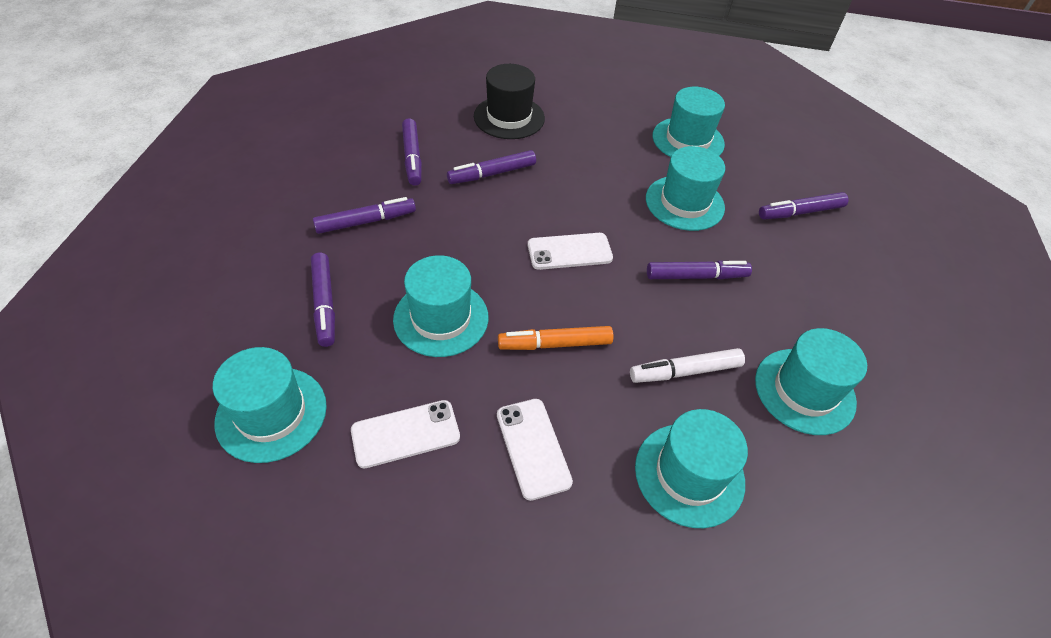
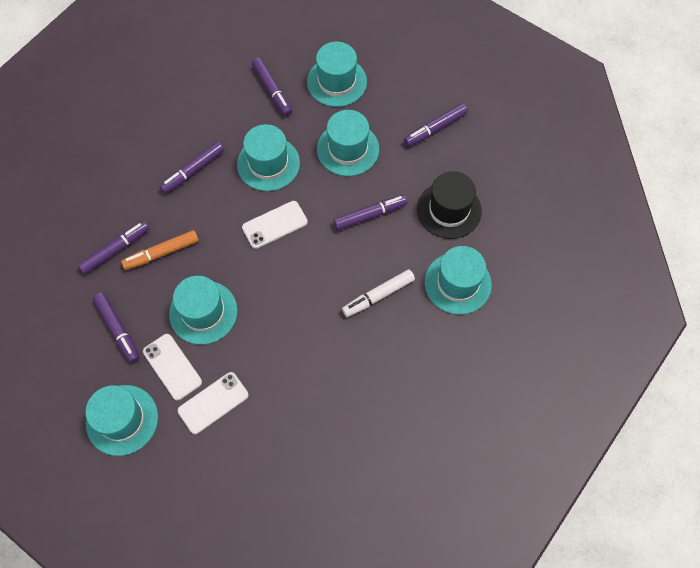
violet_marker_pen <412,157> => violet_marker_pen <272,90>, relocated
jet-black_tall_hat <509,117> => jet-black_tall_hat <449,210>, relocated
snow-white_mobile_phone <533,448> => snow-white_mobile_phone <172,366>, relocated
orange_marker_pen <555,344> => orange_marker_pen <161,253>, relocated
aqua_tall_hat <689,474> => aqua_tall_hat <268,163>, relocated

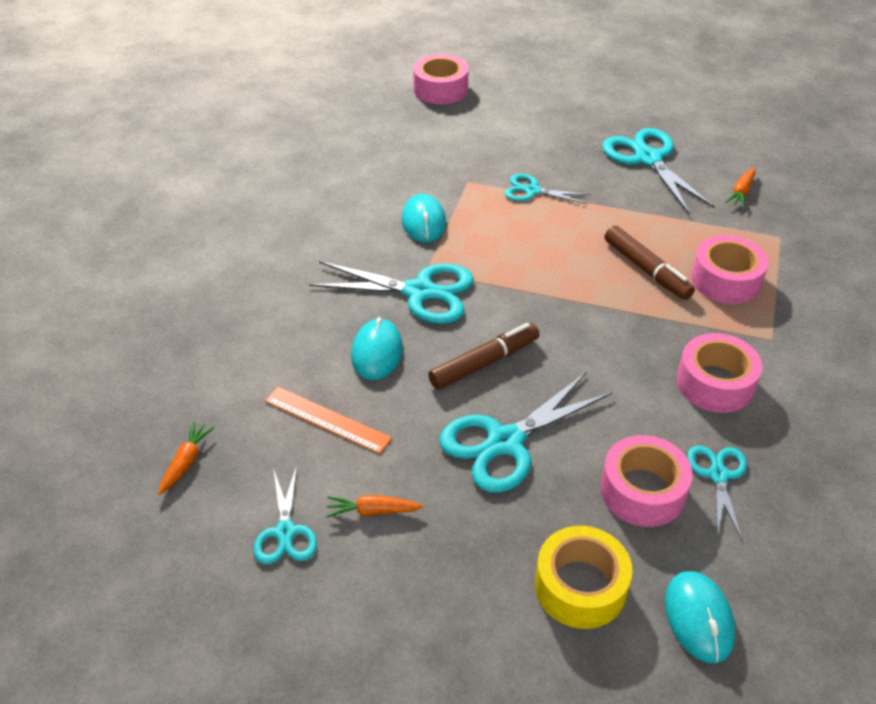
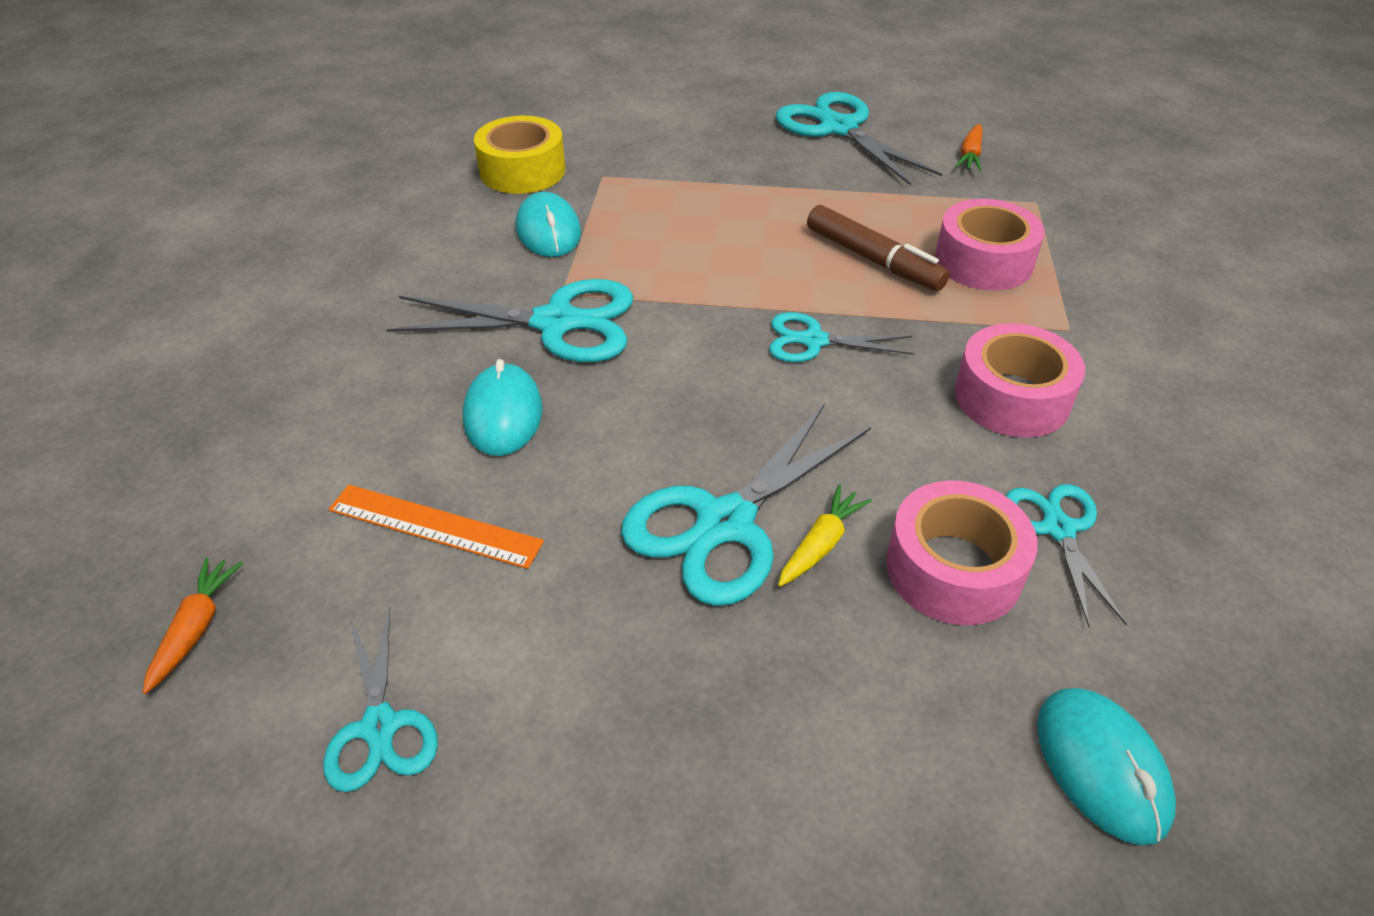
orange_root_vegetable <372,511> => nothing
rose-pink_roll_of_tape <440,89> => nothing
brown_marker_pen <484,363> => nothing
nothing => bright_yellow_root_vegetable <821,544>
aqua_pair_of_scissors <532,191> => aqua_pair_of_scissors <813,341>, relocated
bright_yellow_roll_of_tape <580,586> => bright_yellow_roll_of_tape <522,171>, relocated

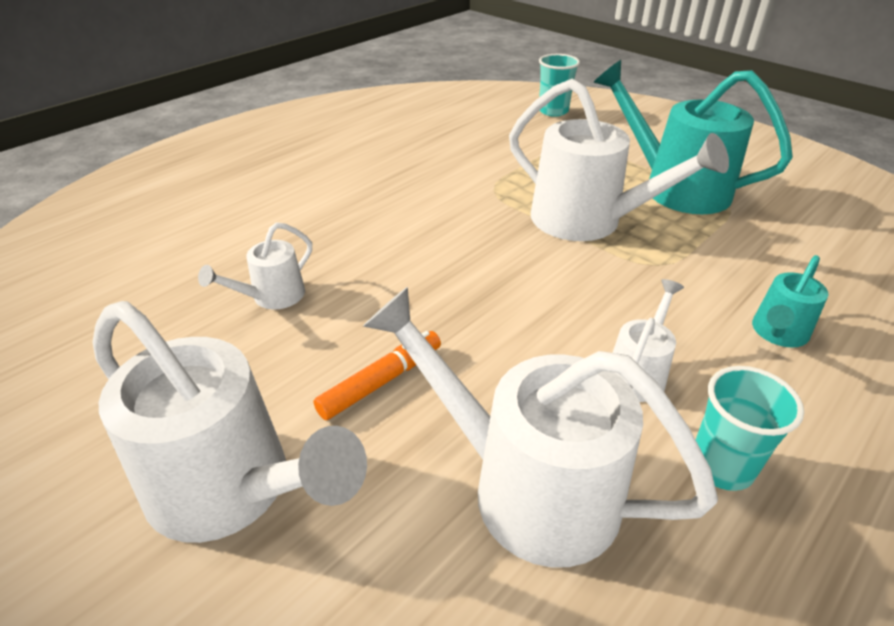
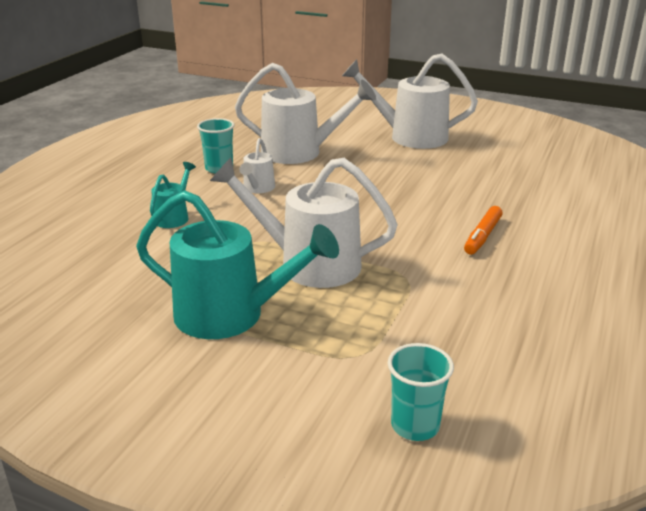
snow-white_sprinkling_can <271,297> => nothing
orange_marker_pen <381,381> => orange_marker_pen <482,236>, relocated

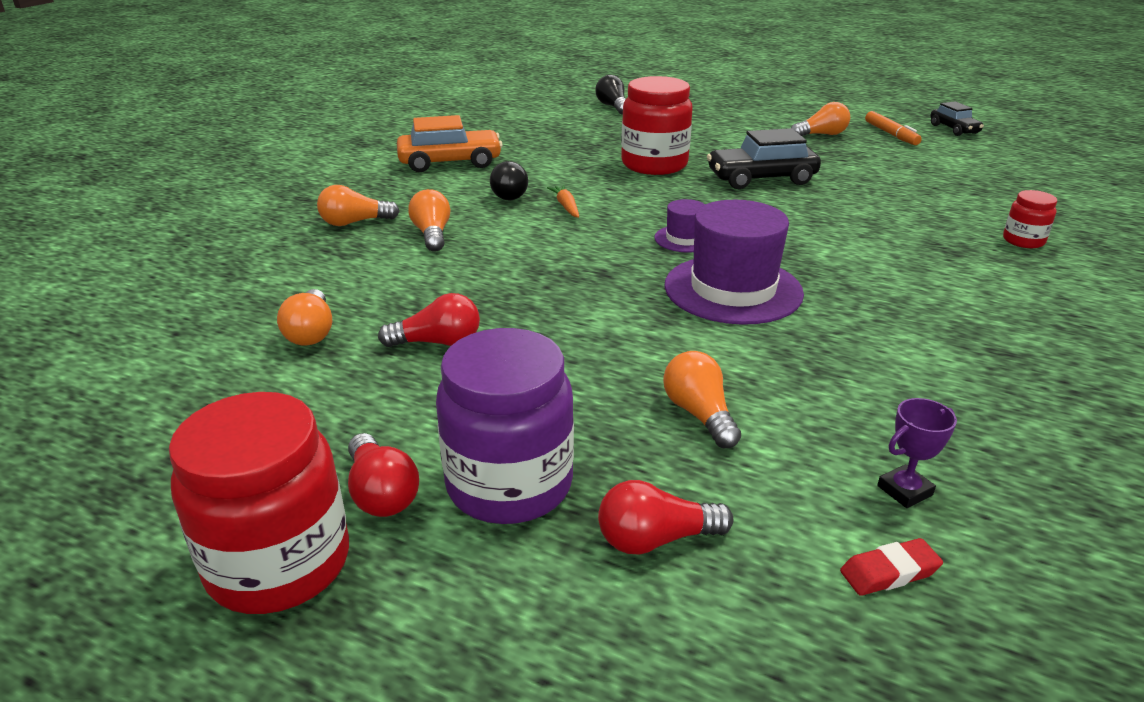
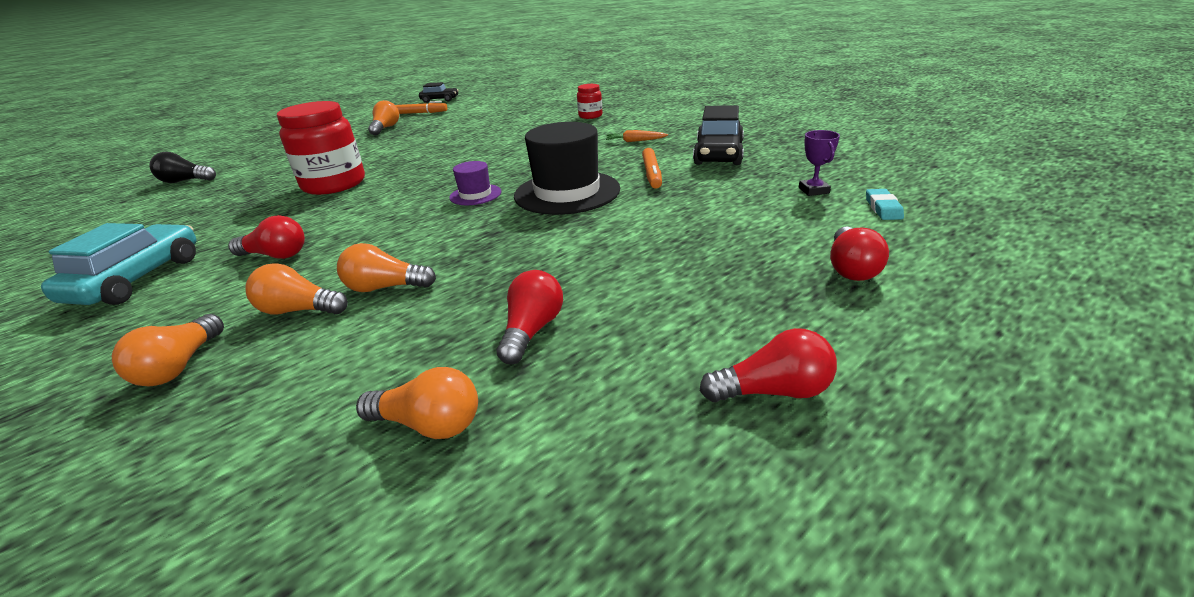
red_jar <279,564> => nothing
violet_jar <509,485> => nothing
nothing => orange_marker_pen <652,174>
orange_root_vegetable <566,206> => orange_root_vegetable <635,141>, relocated
orange_light_bulb <699,414> => orange_light_bulb <385,287>, relocated
jet-black_car <761,179> => jet-black_car <718,154>, relocated
orange_car <450,162> => aqua_car <137,279>
jet-black_light_bulb <507,194> => red_light_bulb <276,255>
violet_tall_hat <733,289> => jet-black_tall_hat <567,192>
red_eraser <889,572> => aqua_eraser <883,208>

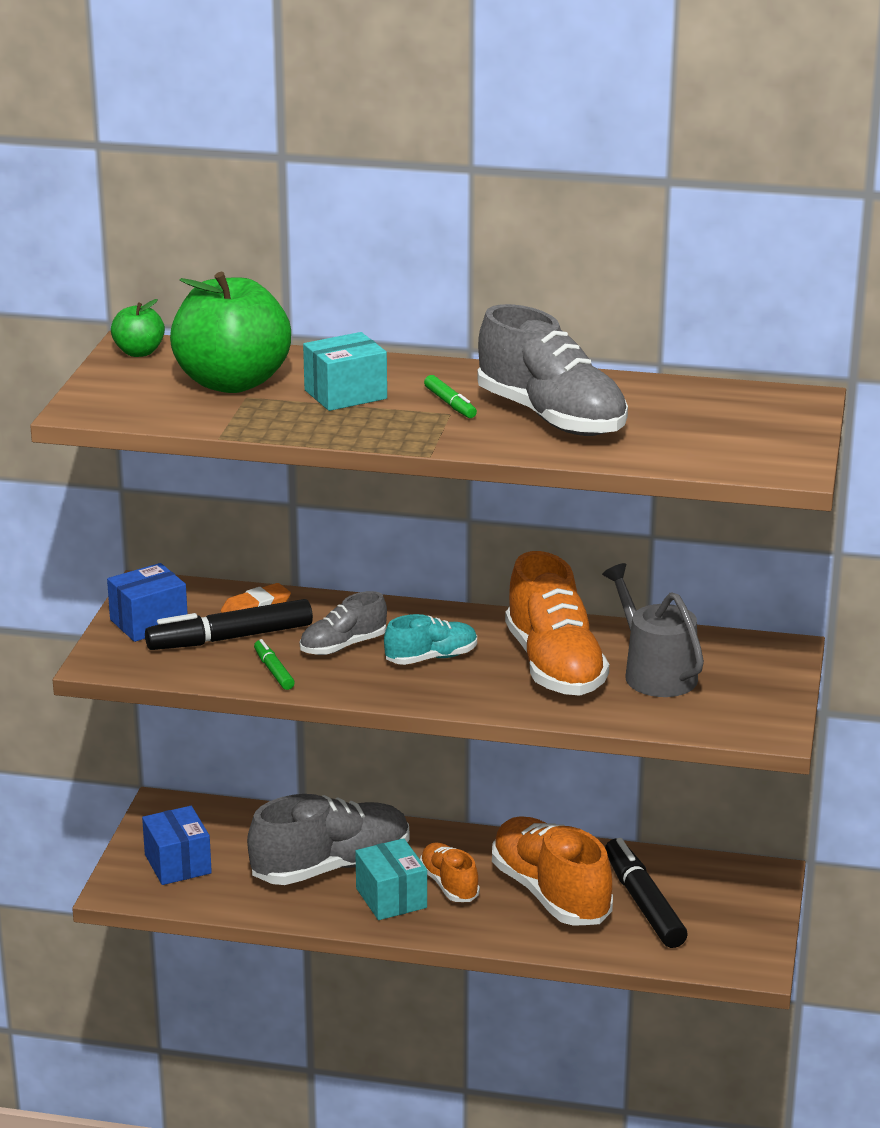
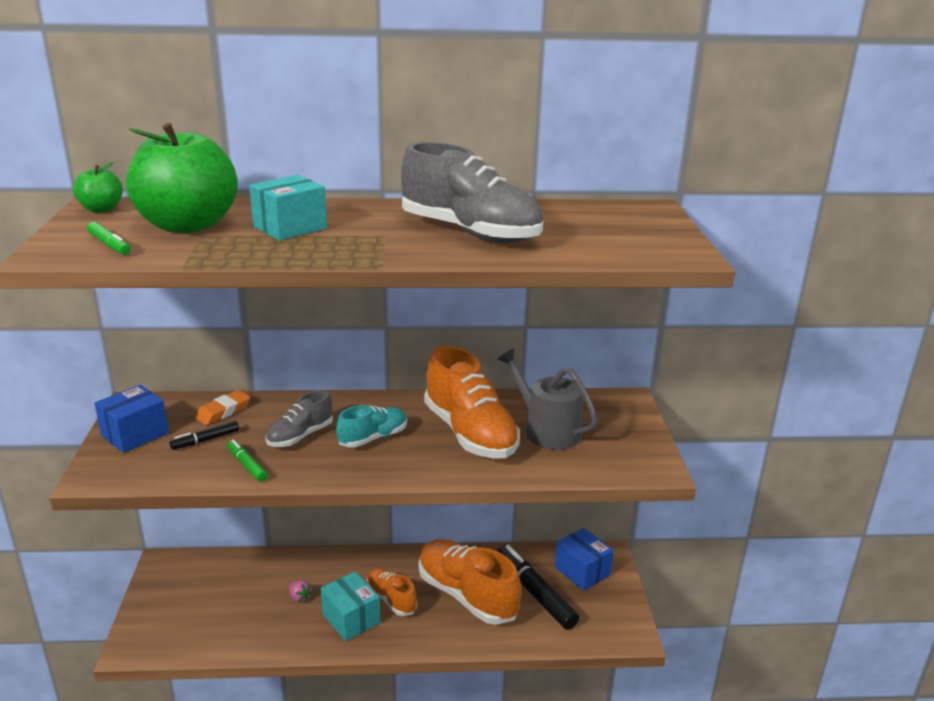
cobalt_box <178,864> => cobalt_box <582,571>, relocated
emerald_marker_pen <450,404> => emerald_marker_pen <109,245>, relocated
gray_lace-up_shoe <331,867> => rose-pink_berry <300,598>
jet-black_marker_pen <230,638> => jet-black_marker_pen <205,440>, x0.50

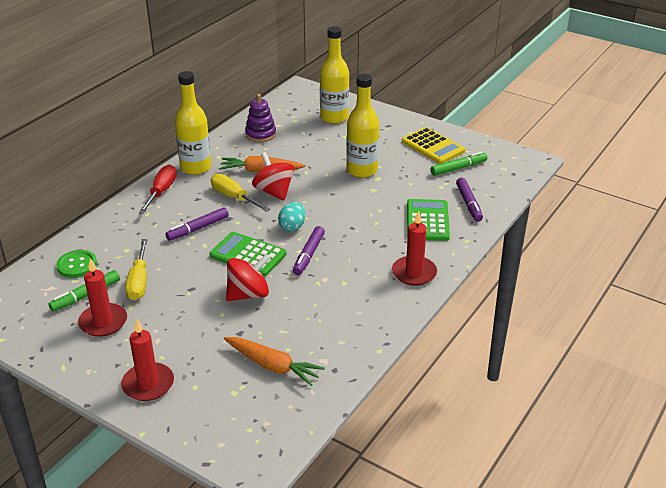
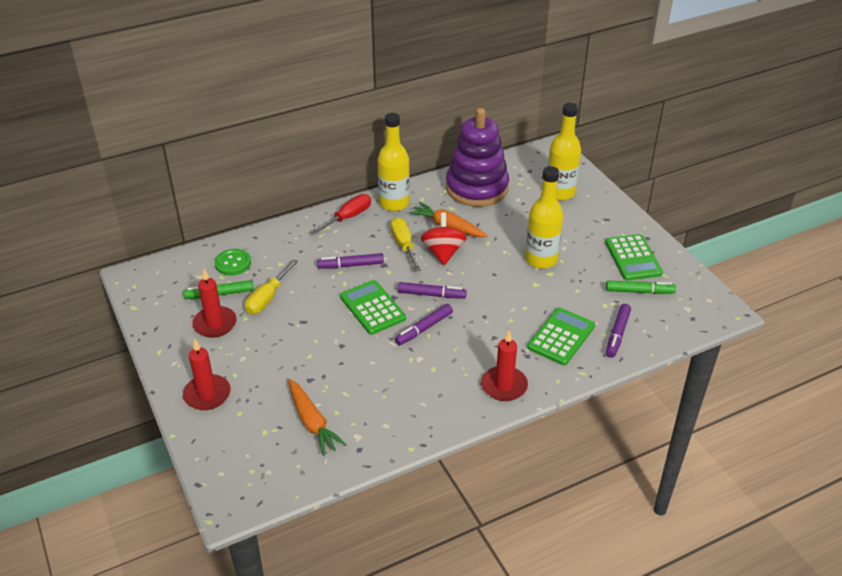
red_spinning_top <248,294> => nothing
aqua_toy_egg <292,227> => violet_marker_pen <431,295>
bright_yellow_calculator <433,146> => emerald_calculator <633,258>
violet_ring_stacker <260,134> => violet_ring_stacker <477,188>, x1.99

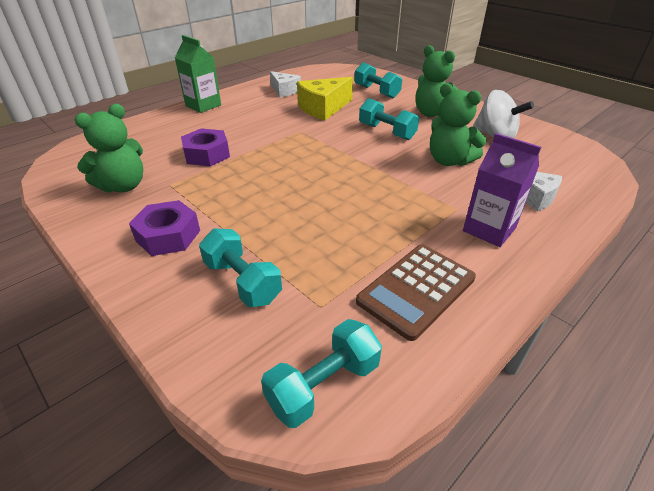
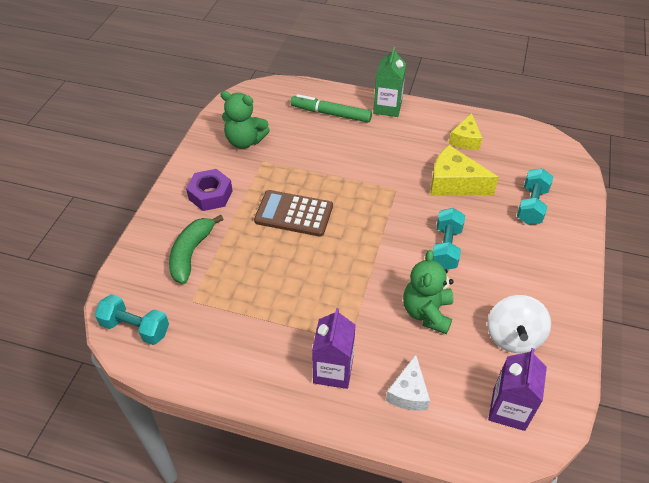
violet_hex_nut <207,154> => nothing
emerald_teddy_bear <432,114> => nothing
nothing => emerald_marker_pen <331,114>
nothing => violet_carton <509,409>
brown_calculator <416,290> => brown_calculator <294,214>, relocated
aqua_hand_weight <242,281> => emerald_banana <191,253>
snow-white_cheese <284,91> => bright_yellow_cheese <465,139>

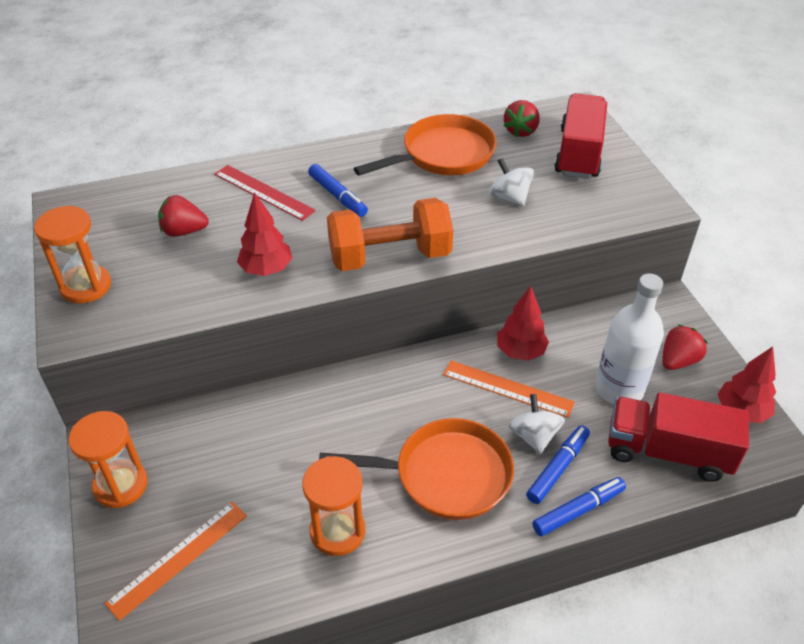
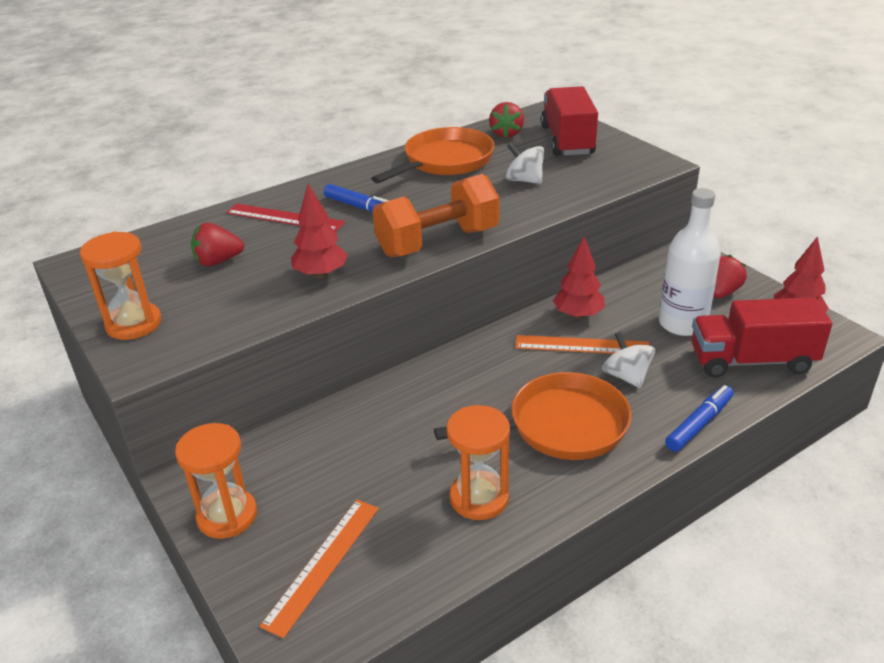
cobalt_marker_pen <558,468> => nothing

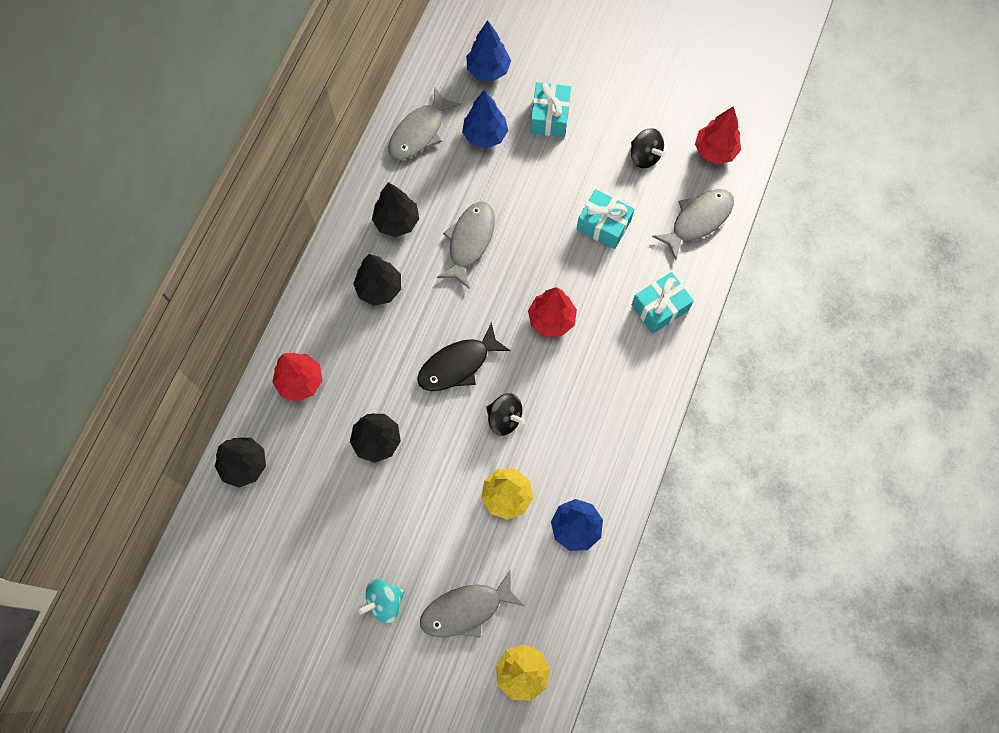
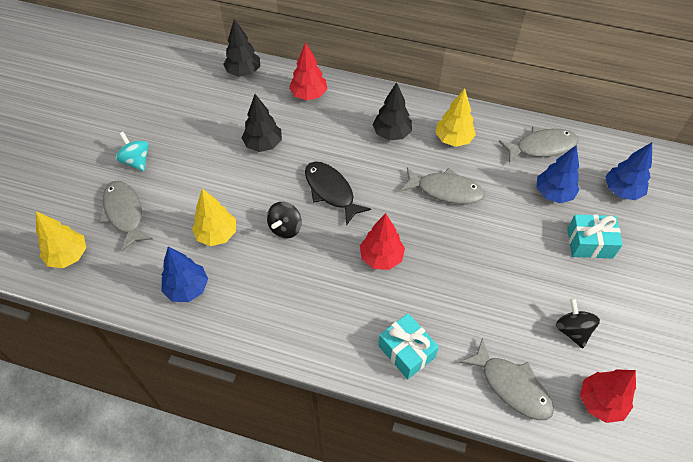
aqua_gift <603,225> => nothing
jet-black_fir_tree <397,222> => bright_yellow_fir_tree <453,139>
gray_fish <419,132> => gray_fish <541,147>, 135 degrees clockwise
jet-black_spinning_top <644,156> => jet-black_spinning_top <572,330>, 120 degrees clockwise

